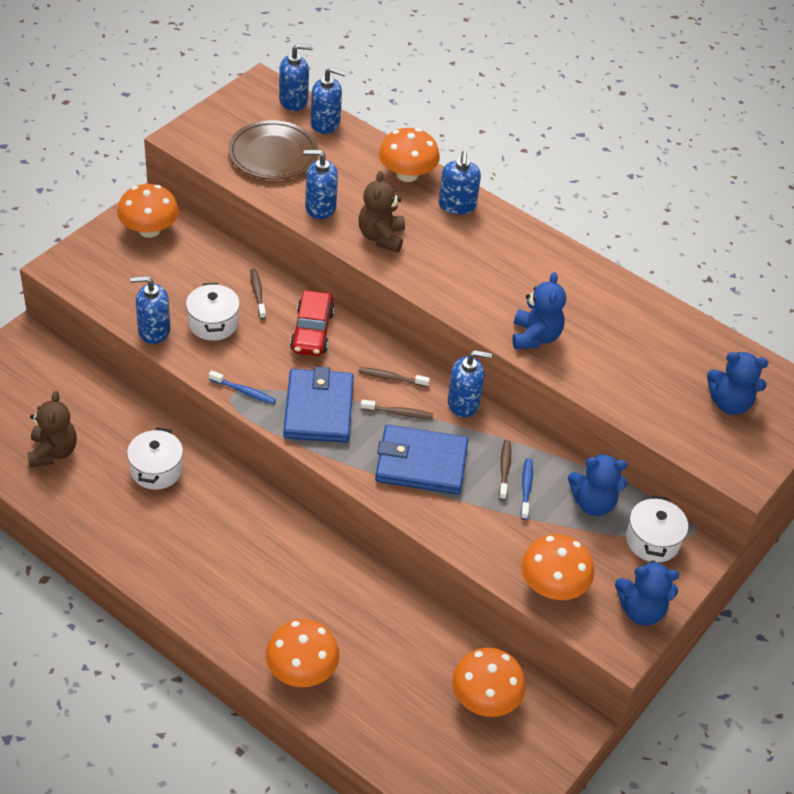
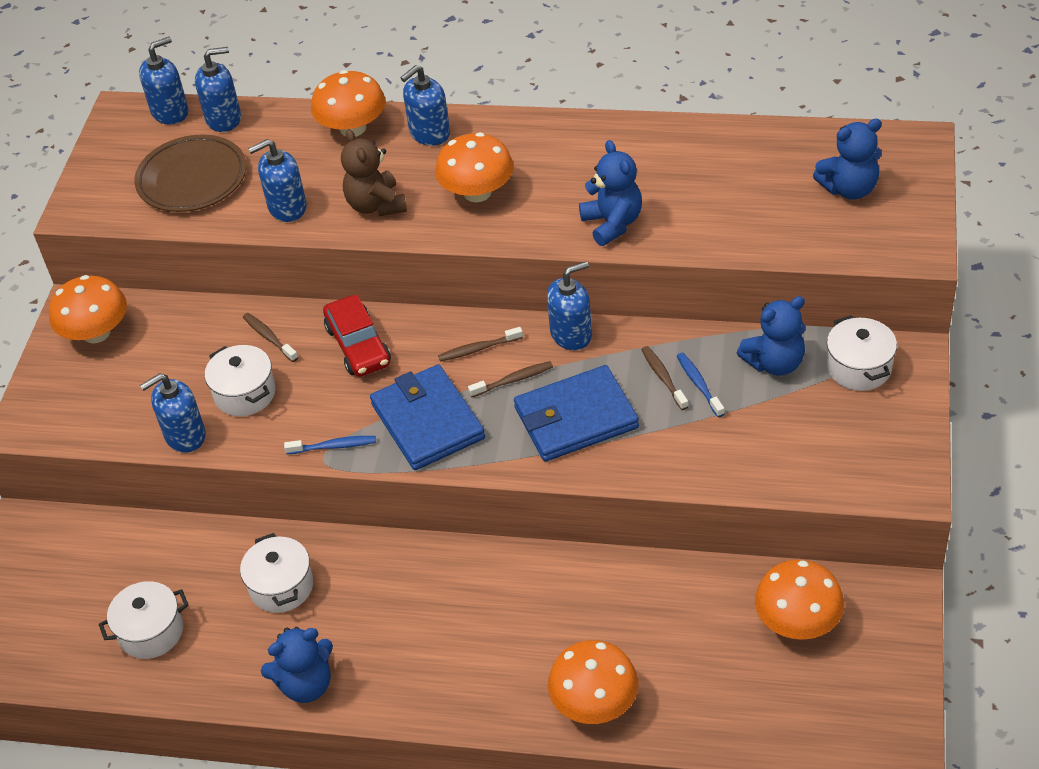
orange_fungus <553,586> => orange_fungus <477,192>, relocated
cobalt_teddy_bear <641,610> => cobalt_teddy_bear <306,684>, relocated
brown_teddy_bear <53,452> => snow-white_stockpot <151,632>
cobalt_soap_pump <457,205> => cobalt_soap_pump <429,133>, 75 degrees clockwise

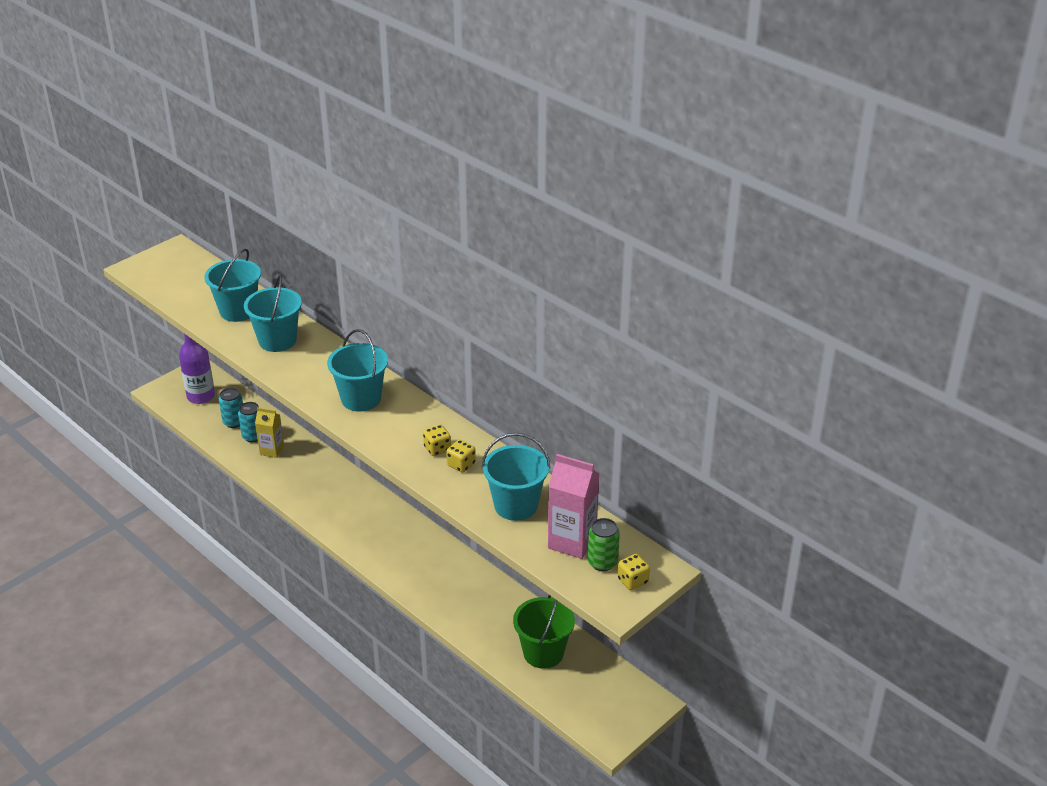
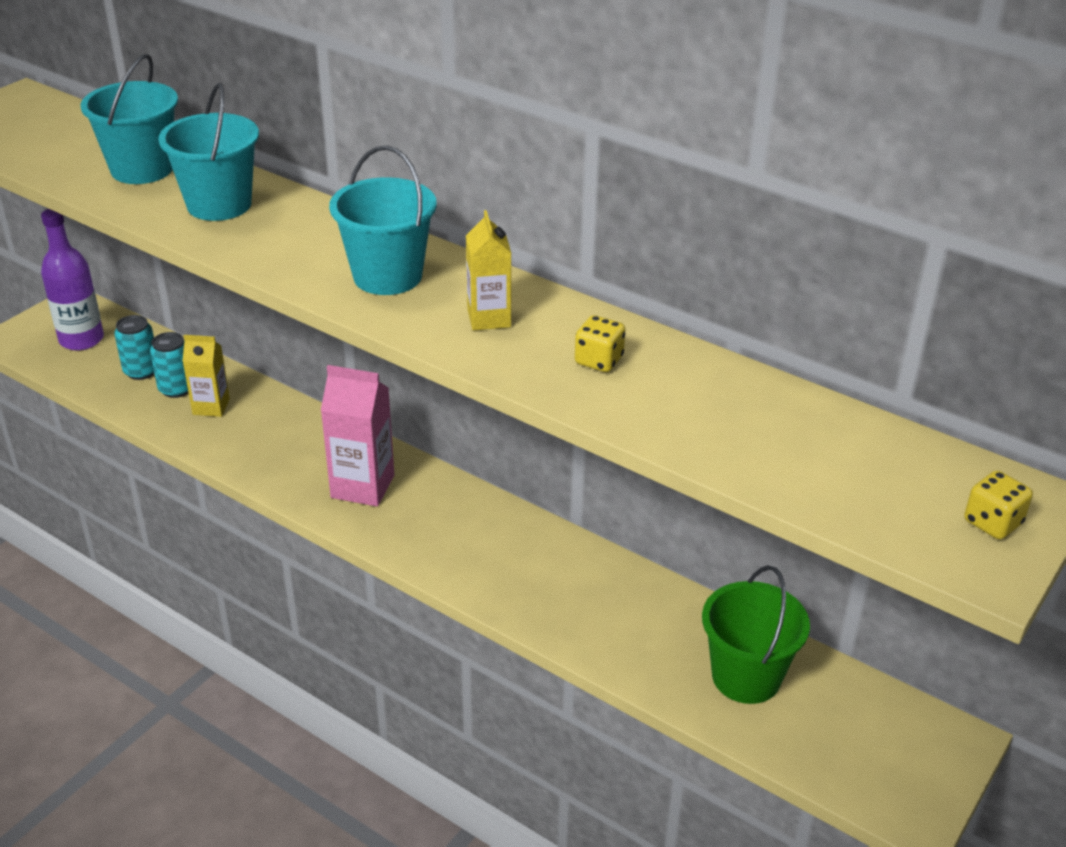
bright_yellow_dice <437,449> => nothing
aqua_bucket <516,505> => nothing
emerald_soda_can <602,562> => nothing
nothing => bright_yellow_carton <489,318>
rose-pink_carton <572,542> => rose-pink_carton <362,486>, relocated

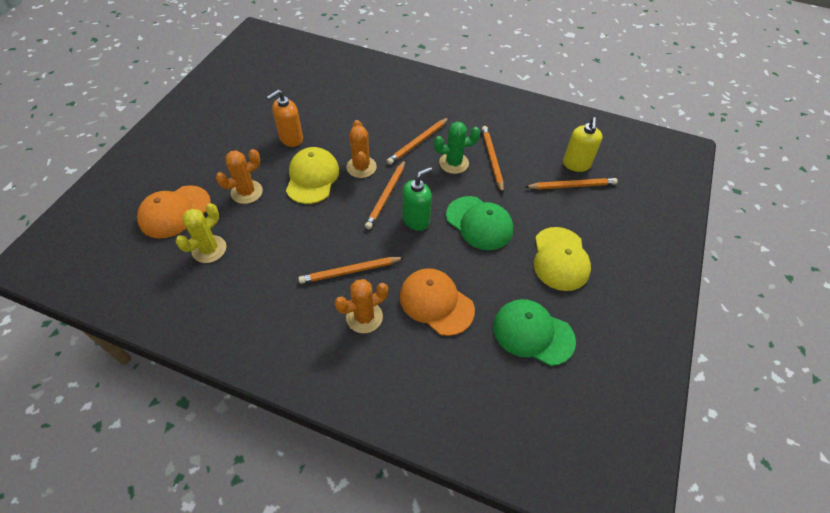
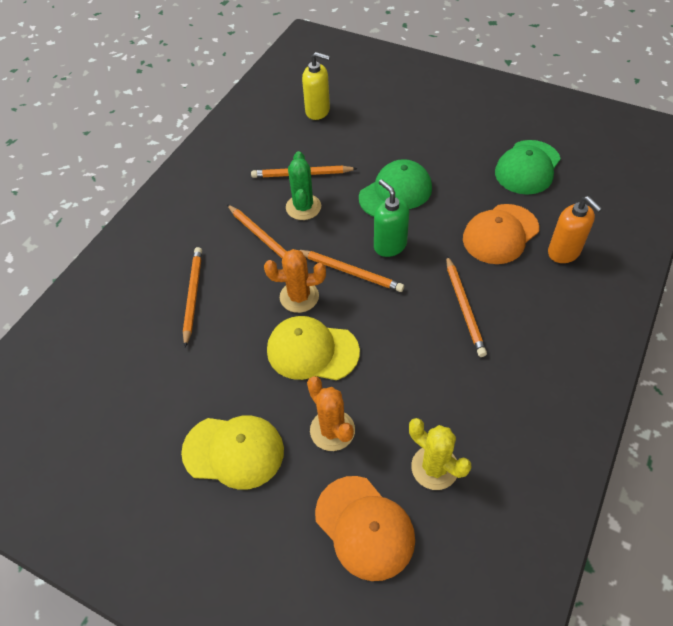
orange_saguaro_cactus <364,317> => nothing
orange_soap_pump <291,139> => orange_soap_pump <564,252>, relocated
orange_wooden_pencil <572,186> => orange_wooden_pencil <193,296>, relocated
bright_yellow_baseball_cap <560,259> => bright_yellow_baseball_cap <234,451>, relocated

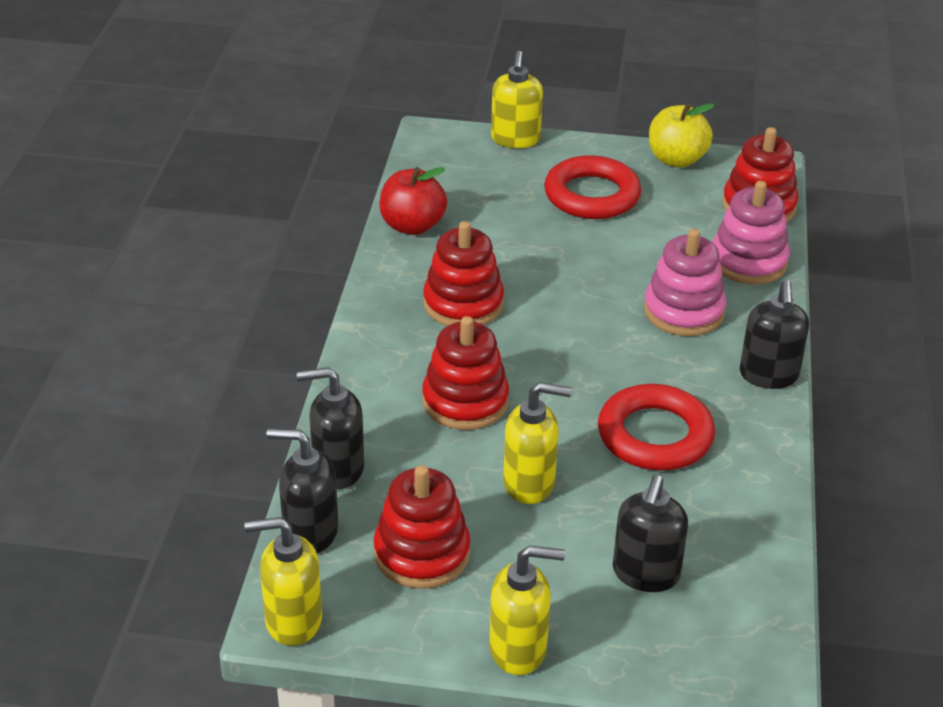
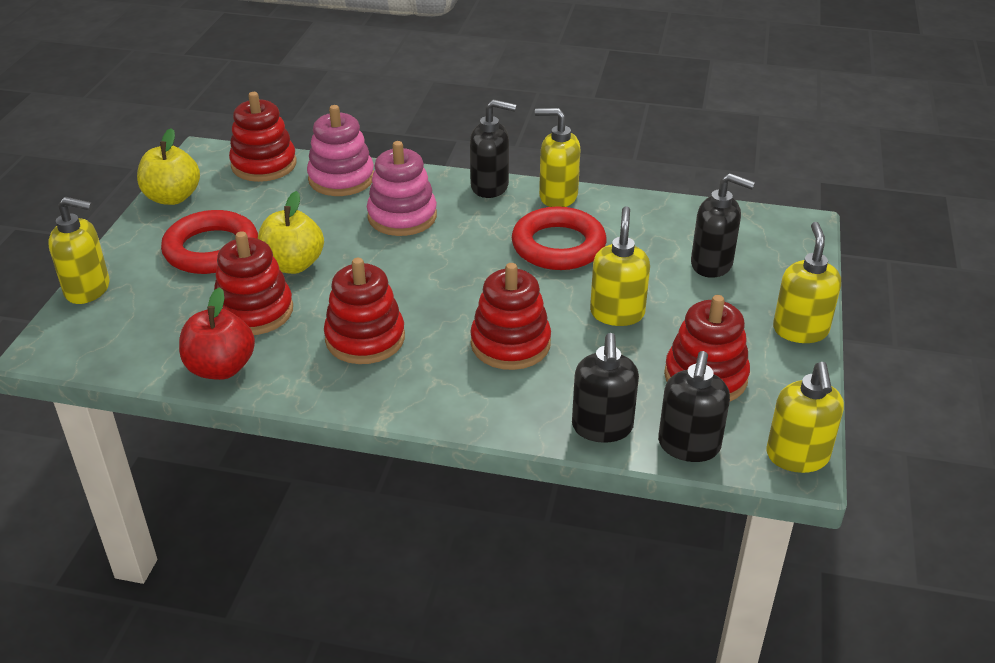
nothing => red_ring_stacker <254,311>
nothing => bright_yellow_apple_fruit <293,265>
nothing => bright_yellow_soap_pump <557,196>

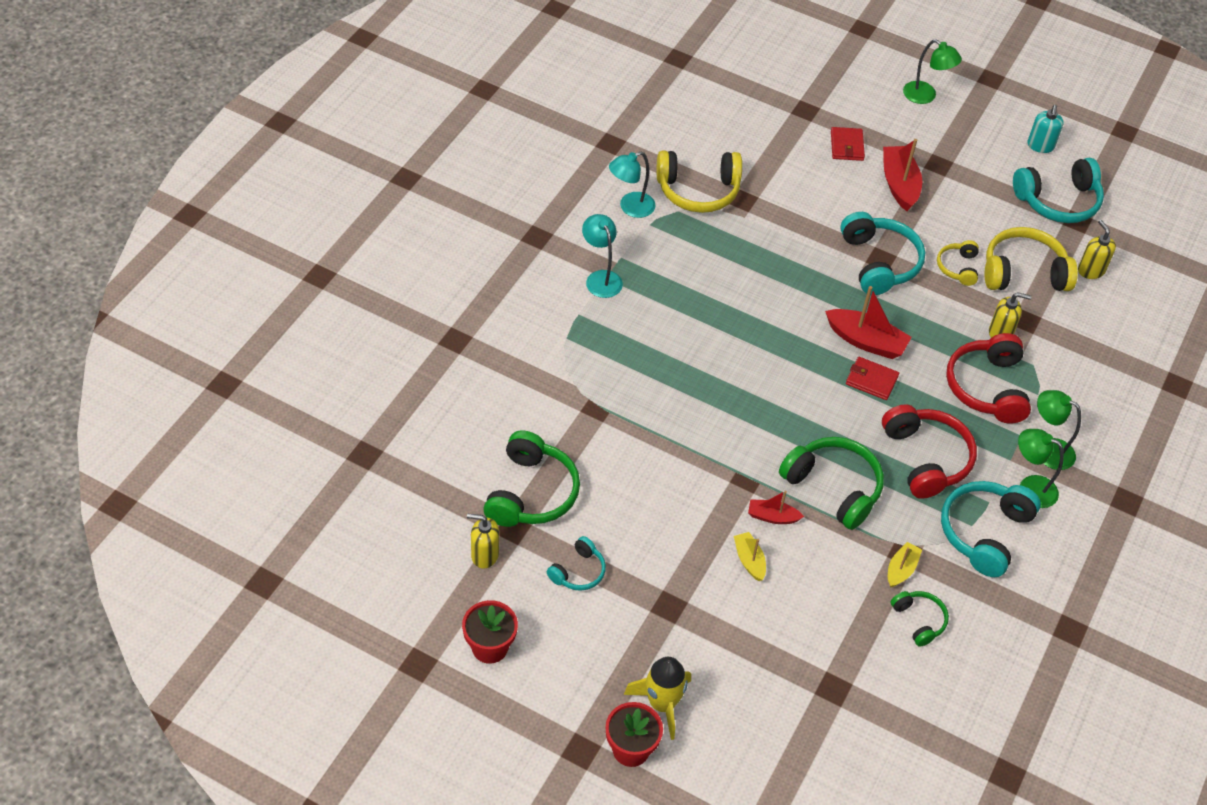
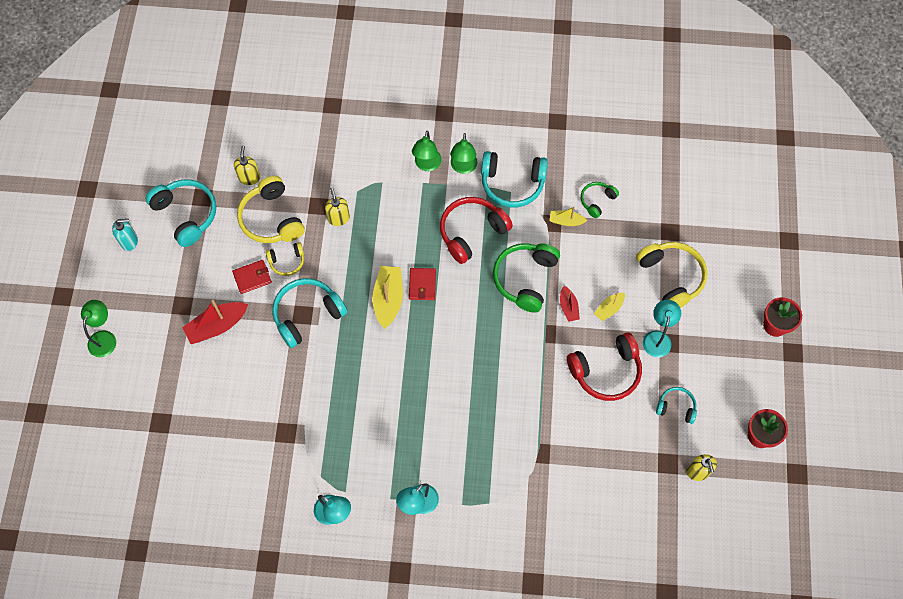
emerald_over-ear_headphones <532,493> => nothing
bright_yellow_toy_rocket <662,704> => nothing
nothing => aqua_desk_lamp <657,338>
bright_yellow_over-ear_headphones <698,191> => bright_yellow_over-ear_headphones <671,277>, relocated
red_wallet <847,146> => red_wallet <252,277>, relocated
red_over-ear_headphones <987,387> => red_over-ear_headphones <606,371>, relocated
red_boat <866,341> => bright_yellow_boat <388,299>
bright_yellow_soap_pump <1091,270> => bright_yellow_soap_pump <249,177>, 135 degrees clockwise

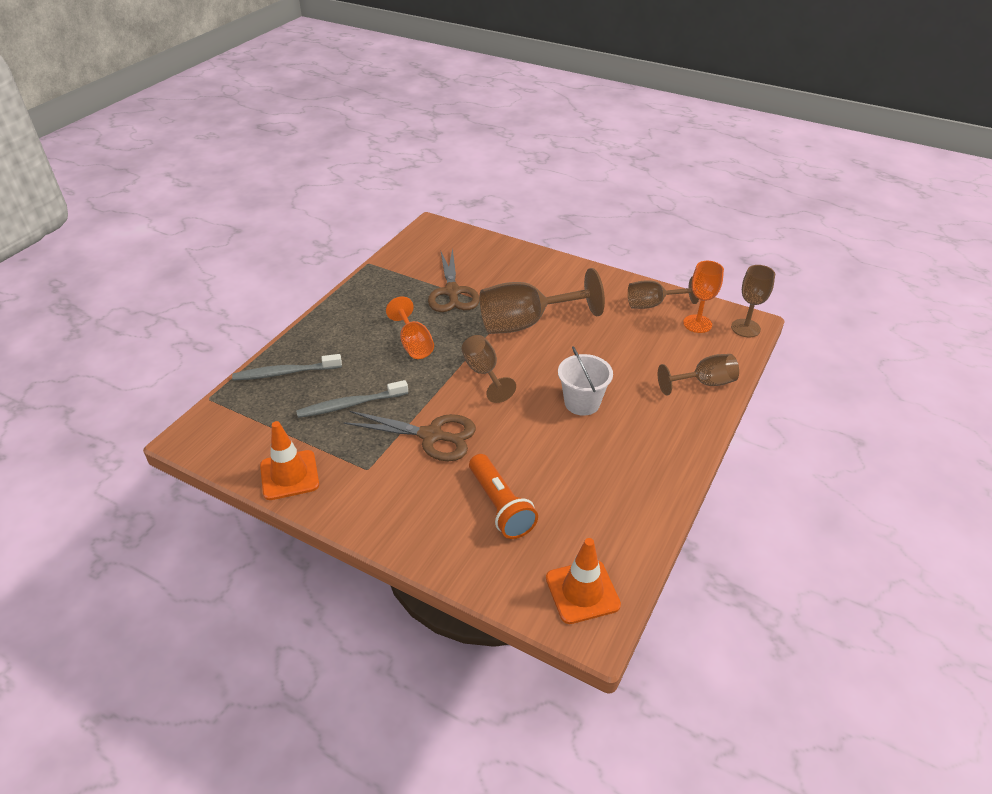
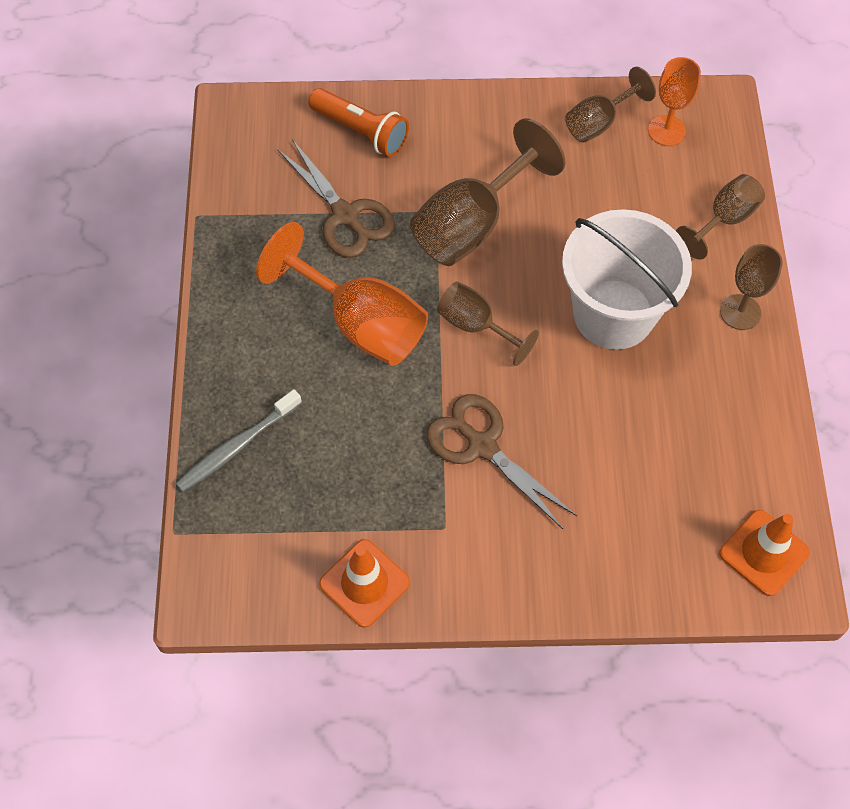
gray_dental_brush <350,405> => nothing
orange_flashlight <500,506> => orange_flashlight <361,132>, relocated
brown_wine_glass <745,328> => brown_wine_glass <740,312>, relocated
brown_pair_of_scissors <431,436> => brown_pair_of_scissors <482,446>, 120 degrees counterclockwise
orange_wine_glass <413,344> => orange_wine_glass <360,323>, x1.71
snow-white_bucket <582,403> => snow-white_bucket <613,314>, x1.78

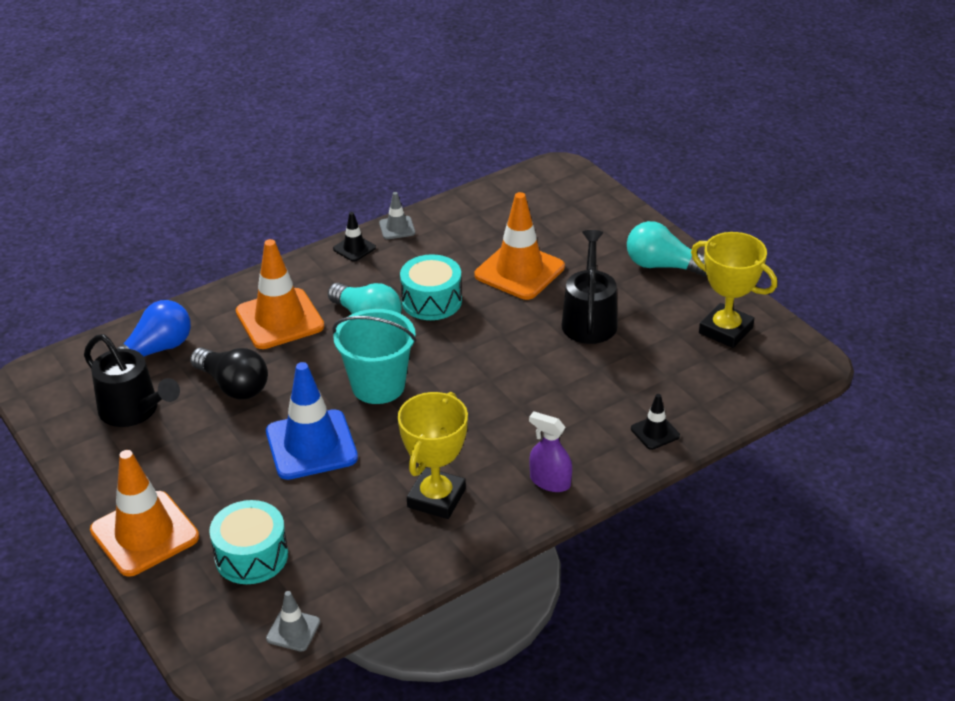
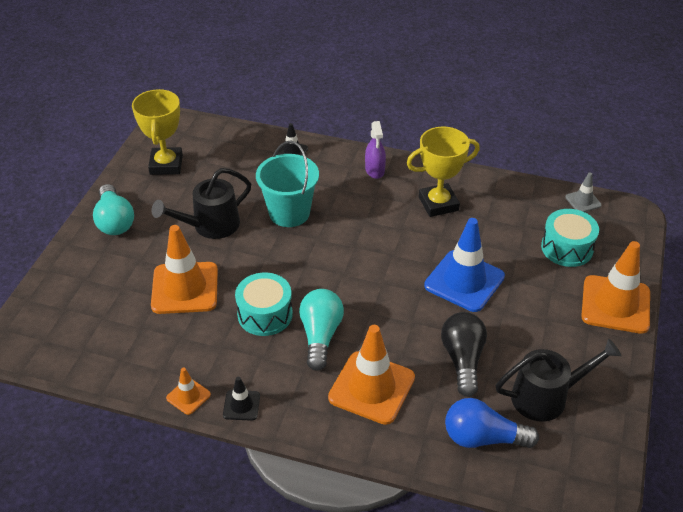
aqua_bucket <378,386> => aqua_bucket <289,213>, relocated
gray_road_cone <397,228> => orange_road_cone <188,396>
jet-black_sprinkling_can <134,410> => jet-black_sprinkling_can <546,396>, 75 degrees clockwise

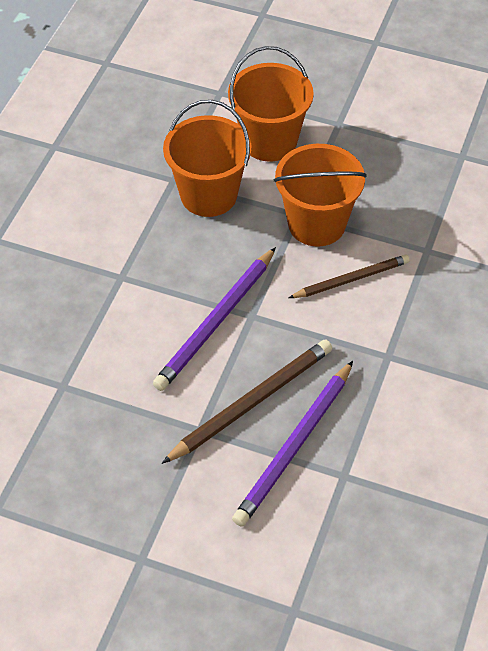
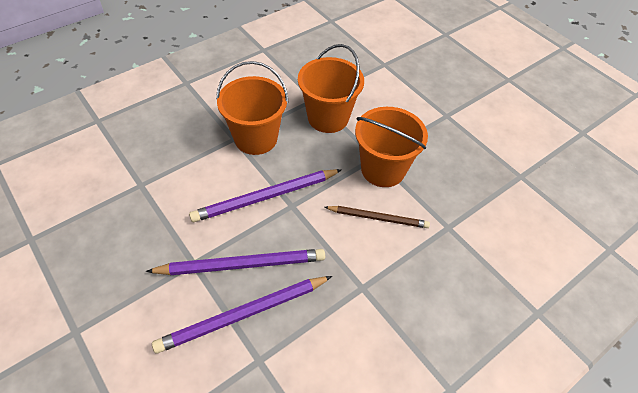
orange_bucket <269,141> => orange_bucket <256,138>, relocated
brown_wooden_pencil <251,402> => violet_wooden_pencil <241,264>

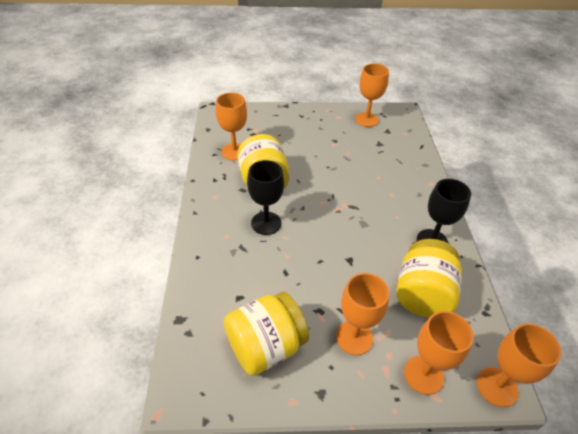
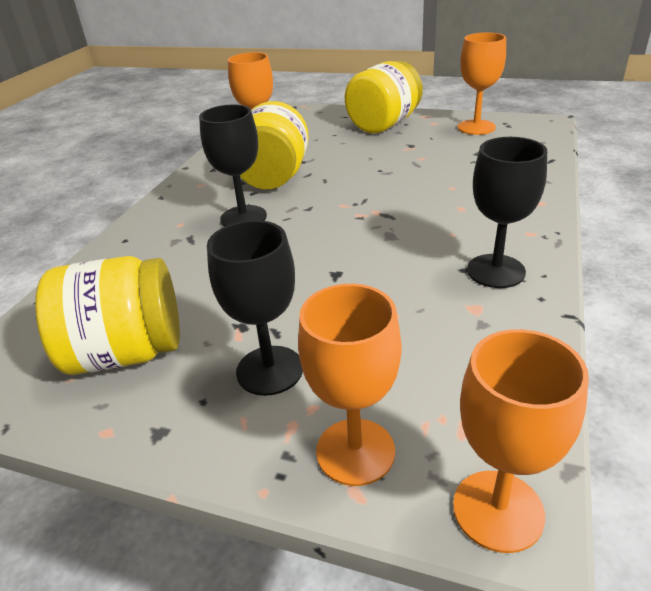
bright_yellow_jar <422,294> => bright_yellow_jar <384,125>, relocated
orange_wine_glass <354,337> => jet-black_wine_glass <269,370>

